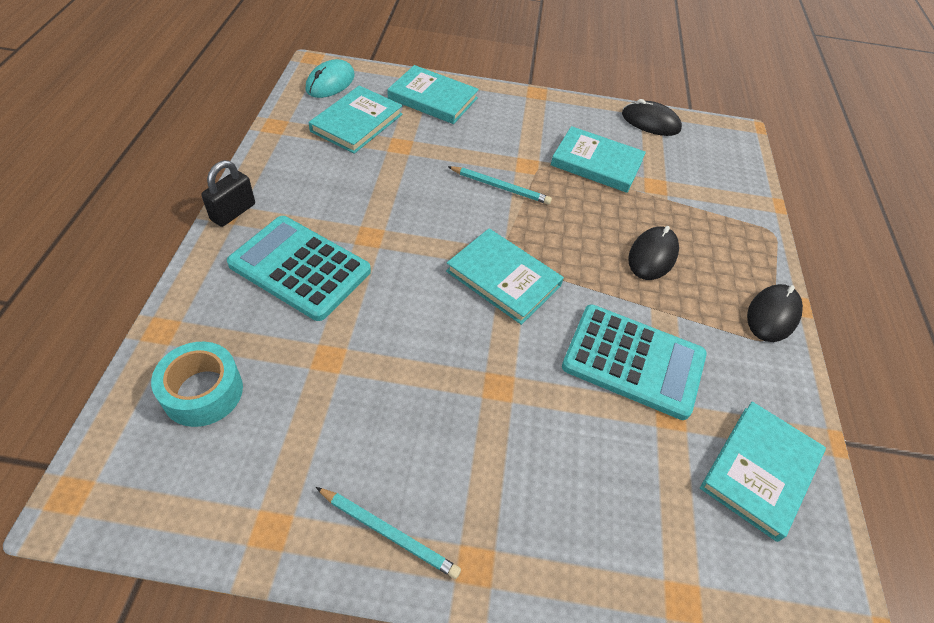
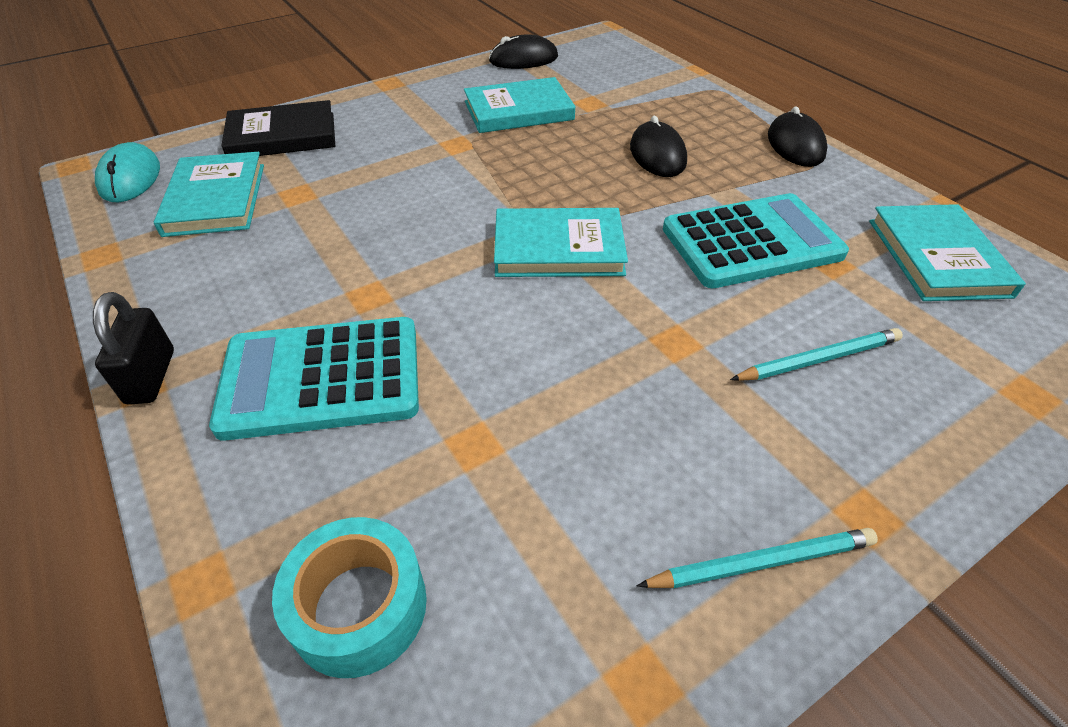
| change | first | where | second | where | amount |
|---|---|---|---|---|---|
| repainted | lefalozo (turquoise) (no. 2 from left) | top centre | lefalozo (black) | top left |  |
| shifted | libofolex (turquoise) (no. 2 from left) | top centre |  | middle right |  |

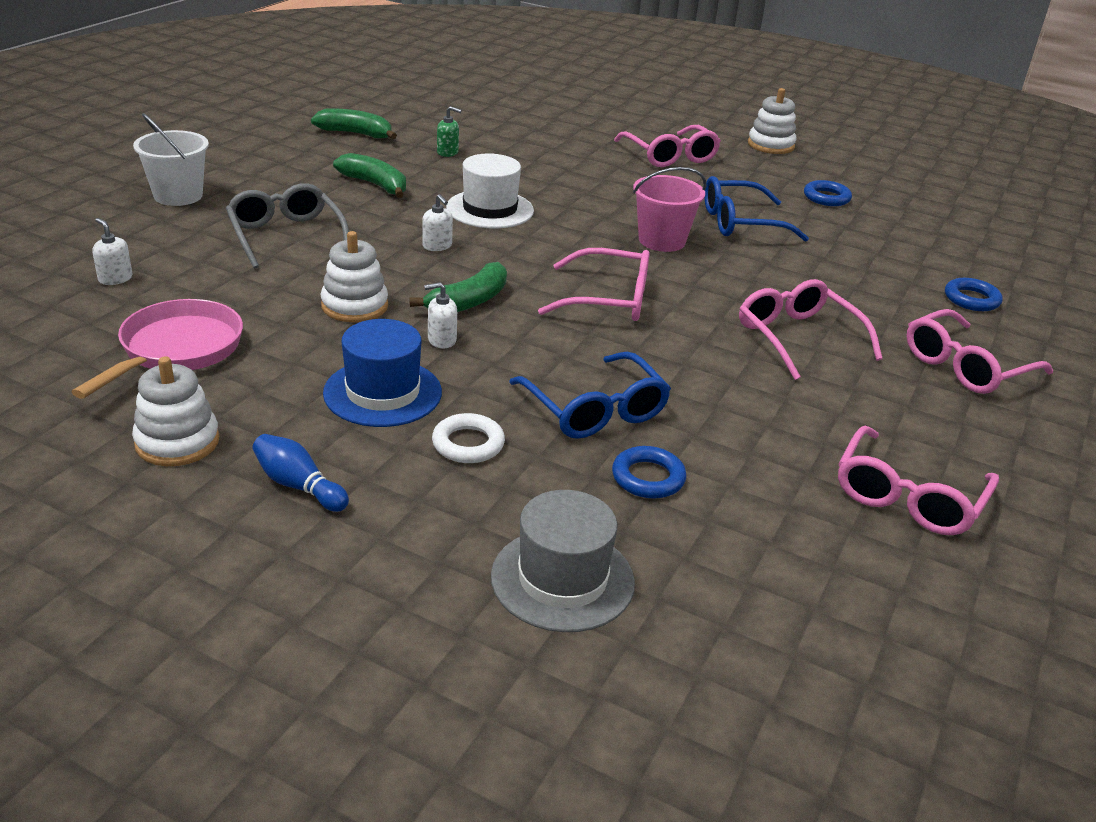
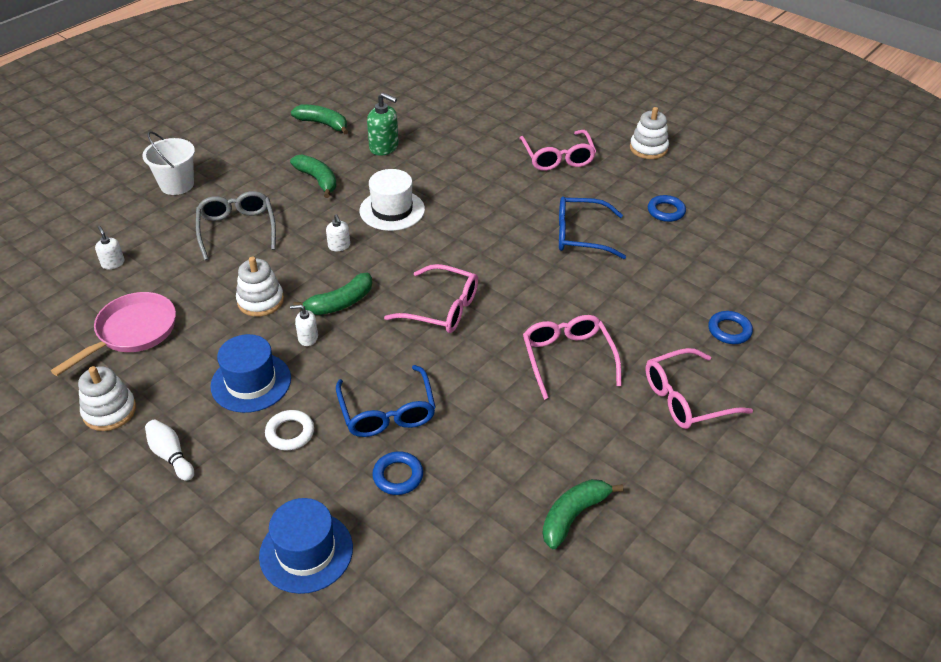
| change | first | where | second | where | amount |
|---|---|---|---|---|---|
| repainted | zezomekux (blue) | middle left | zezomekux (white) | bottom left |  |
| repainted | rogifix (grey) | bottom centre | rogifix (blue) (no. 2 from left) | bottom left |  |
| scaled | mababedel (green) | top centre |  | top centre | x1.72 |
| swapped | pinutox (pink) (no. 4 from left) | middle right | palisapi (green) (no. 4 from left) | bottom centre |  |
| gone | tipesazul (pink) | top centre |  |  |  |

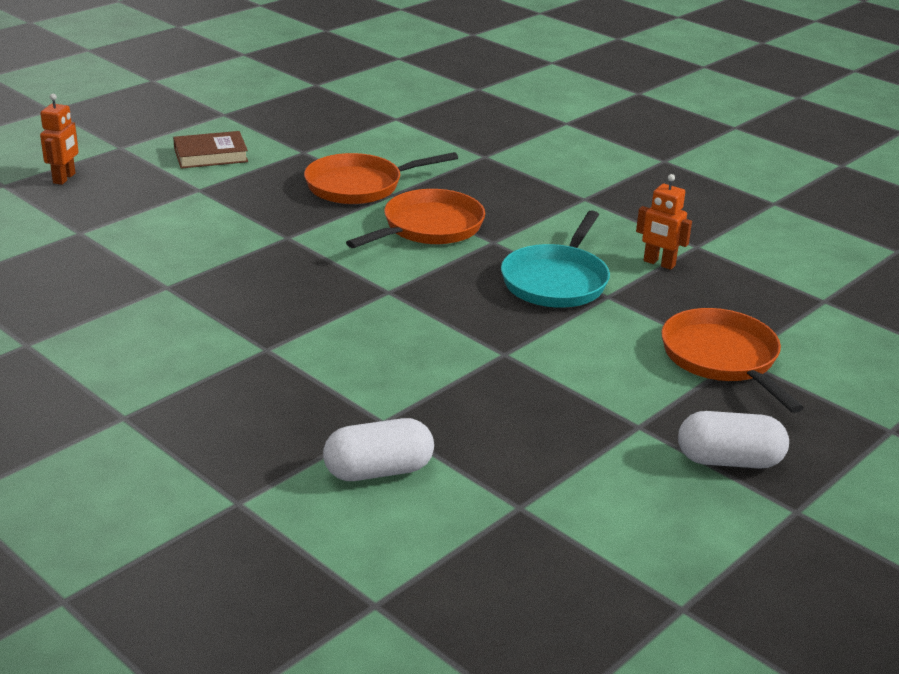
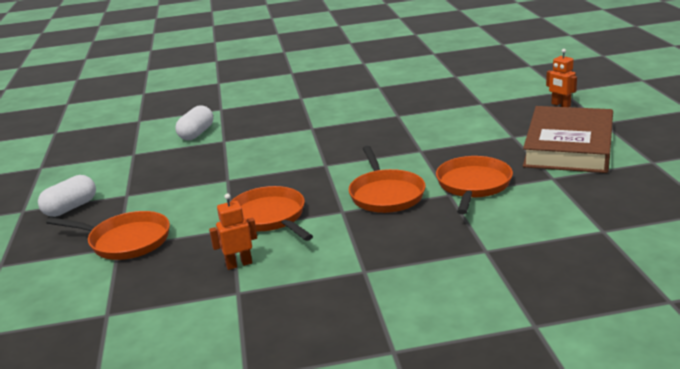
| change | first | where | second | where | amount |
|---|---|---|---|---|---|
| repainted | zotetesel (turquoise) | centre | zotetesel (orange) (no. 2 from left) | centre |  |
| scaled | lefalozo (brown) | top left |  | middle right | x2.08 |

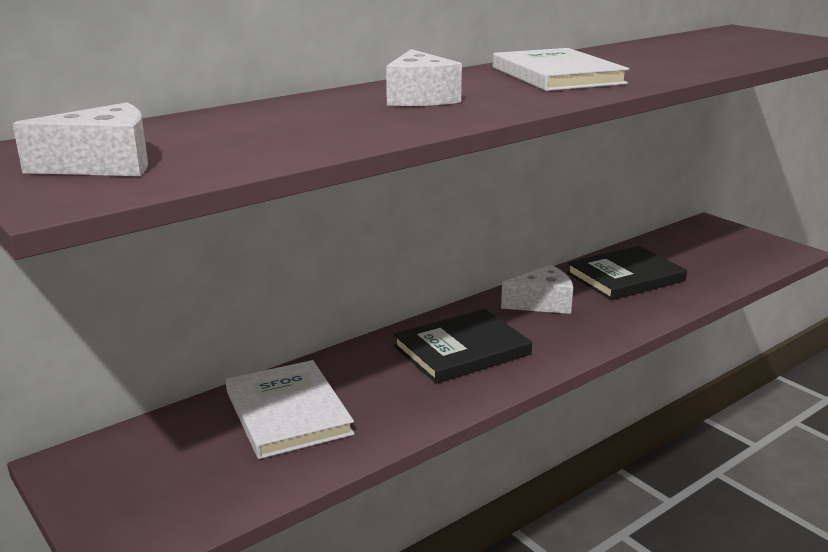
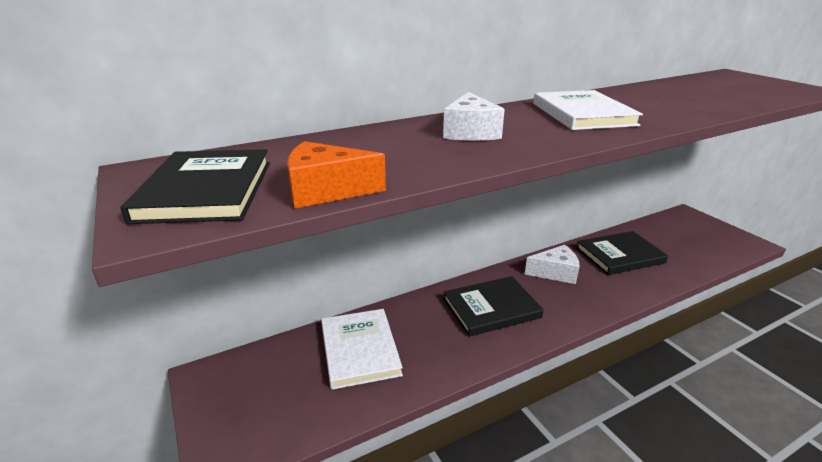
| change | first | where | second | where | amount |
|---|---|---|---|---|---|
| swapped | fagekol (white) (no. 1 from left) | top left | lefalozo (black) (no. 1 from left) | middle left |  |
| new |  |  | fagekol (orange) | centre |  |

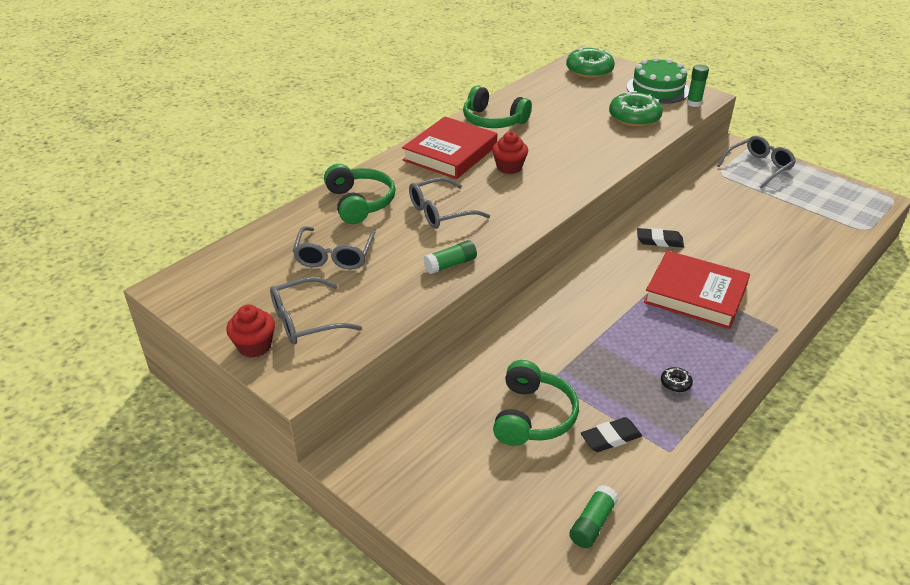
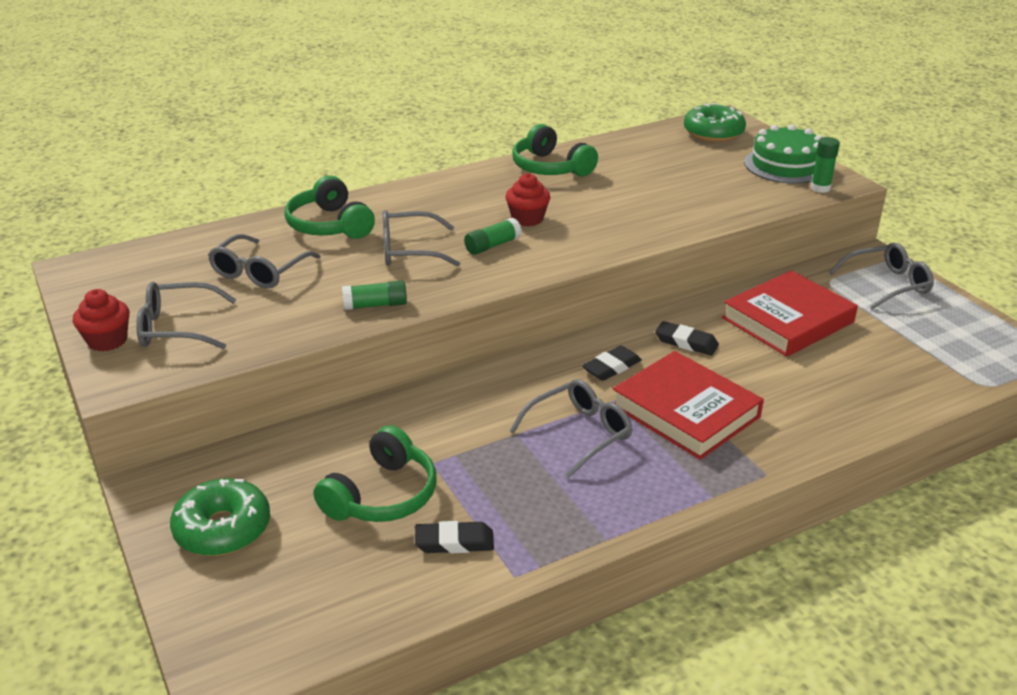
| change | first | where | second | where | amount |
|---|---|---|---|---|---|
| shifted | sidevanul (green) (no. 2 from left in the first image) | top right | sidevanul (green) (no. 1 from left) | bottom left |  |
| rotated | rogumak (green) (no. 1 from left) | top centre |  | top left | 150 degrees clockwise |
| shifted | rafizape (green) (no. 2 from left) | bottom centre |  | centre |  |
| new |  |  | pinutox (grey) (no. 4 from left) | centre |  |
| new |  |  | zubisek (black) (no. 2 from left) | centre |  |
| shifted | lefalozo (red) (no. 1 from left in the first image) | top centre | lefalozo (red) (no. 2 from left) | middle right |  |
| gone | sidevanul (black) | middle right |  |  |  |

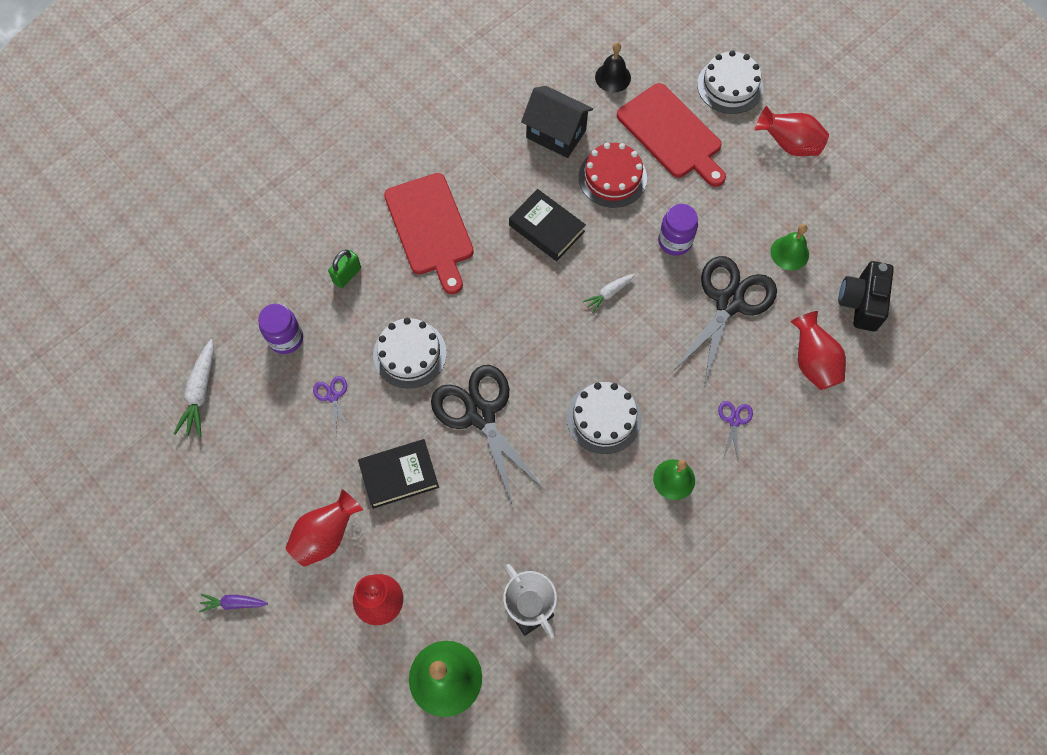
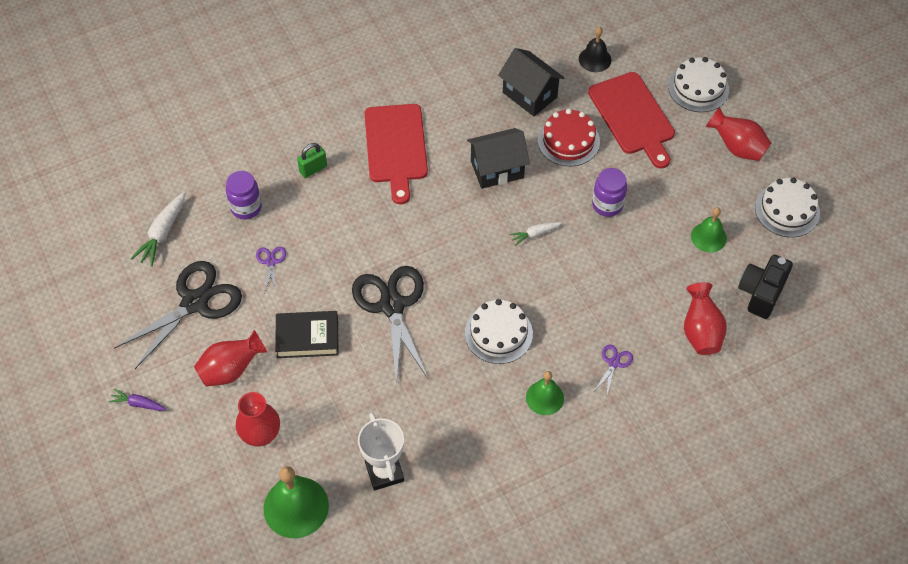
| change | first | where | second | where | amount |
|---|---|---|---|---|---|
| shifted | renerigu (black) (no. 2 from left in the first image) | middle right | renerigu (black) (no. 1 from left) | middle left |  |
| swapped | lefalozo (black) (no. 2 from left) | top centre | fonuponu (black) (no. 1 from left) | top centre |  |
| shifted | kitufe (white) (no. 1 from left in the first image) | centre | kitufe (white) (no. 3 from left) | middle right |  |

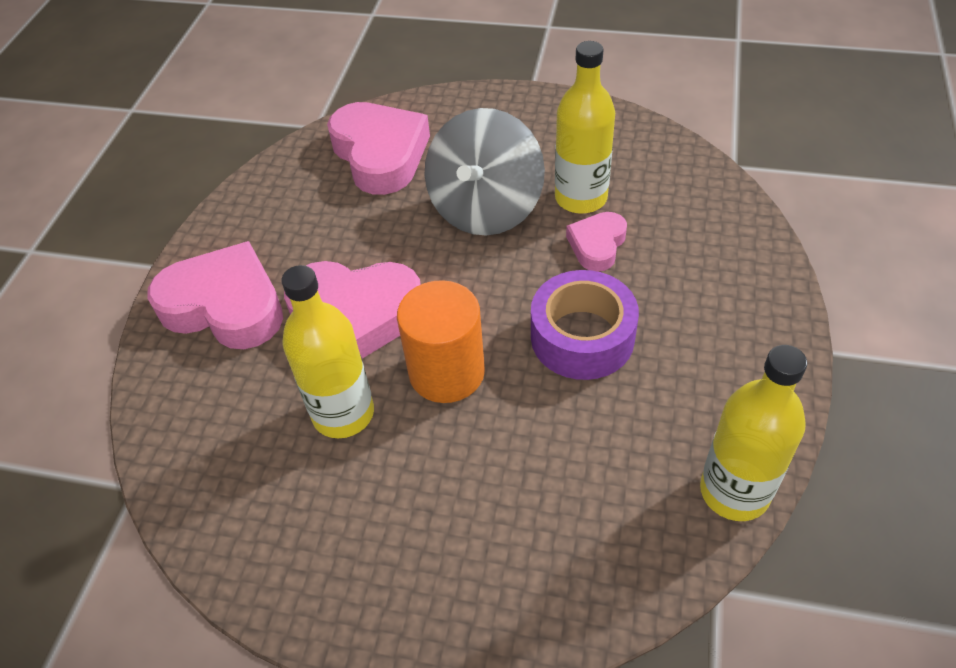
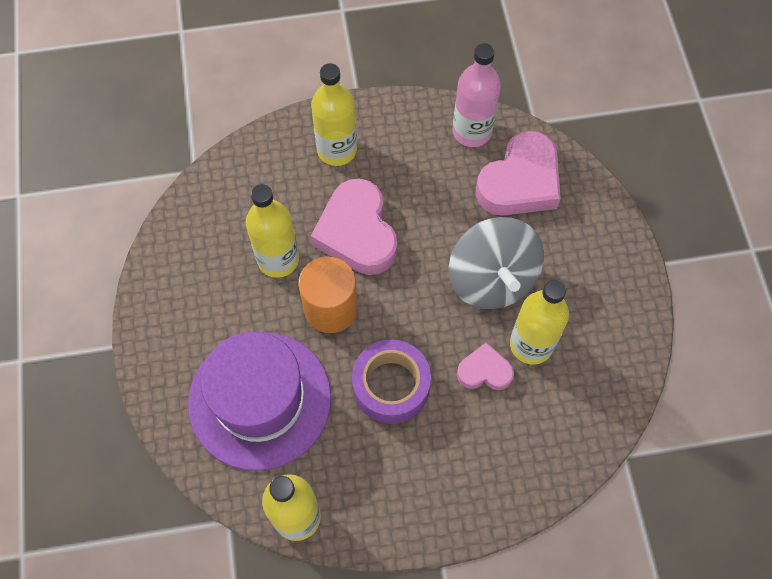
| change | first | where | second | where | amount |
|---|---|---|---|---|---|
| new |  |  | rogifix (purple) | bottom centre |  |
| swapped | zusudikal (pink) (no. 1 from left) | middle left | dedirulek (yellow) (no. 3 from left) | top centre |  |
| rotated | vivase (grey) | top centre |  | centre | 105 degrees counterclockwise |
| new |  |  | dedirulek (pink) | top centre |  |

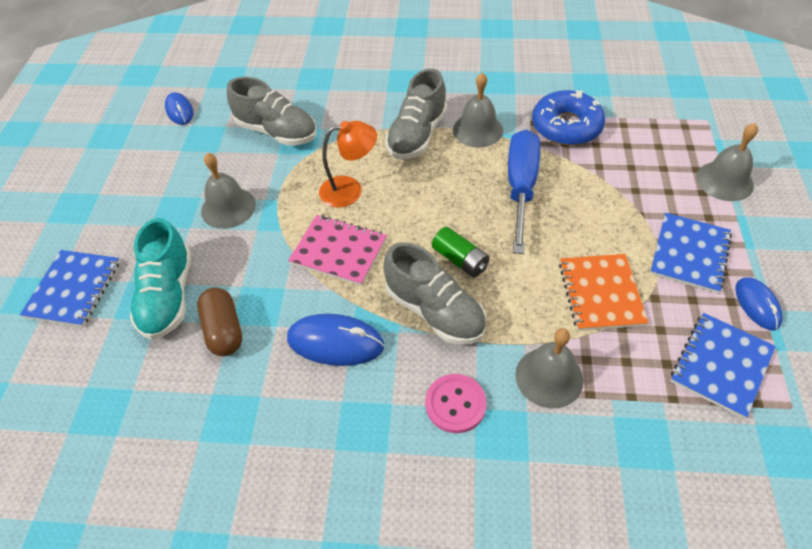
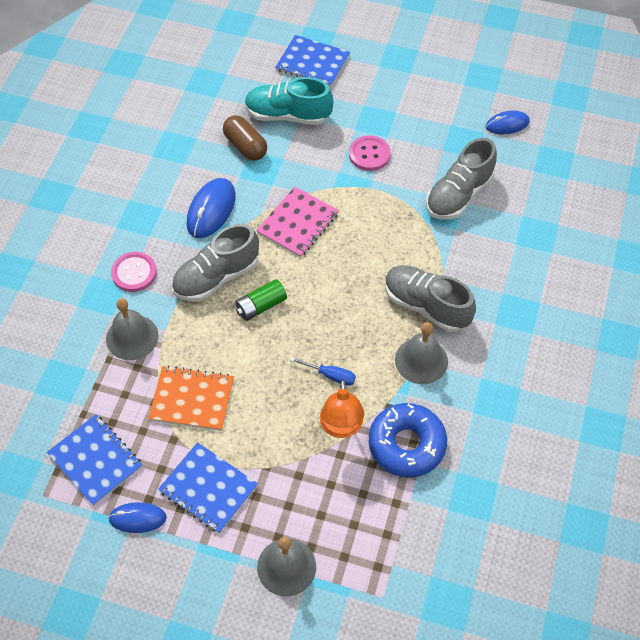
| change | first | where | second | where | amount |
|---|---|---|---|---|---|
| rotated | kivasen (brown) | middle left |  | top centre | 60 degrees clockwise |
| scaled | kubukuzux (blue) | centre |  | centre | x0.45 |
| shifted | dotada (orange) | top centre |  | centre |  |
| swapped | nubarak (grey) (no. 1 from left) | middle left | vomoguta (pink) (no. 2 from left) | top centre |  |

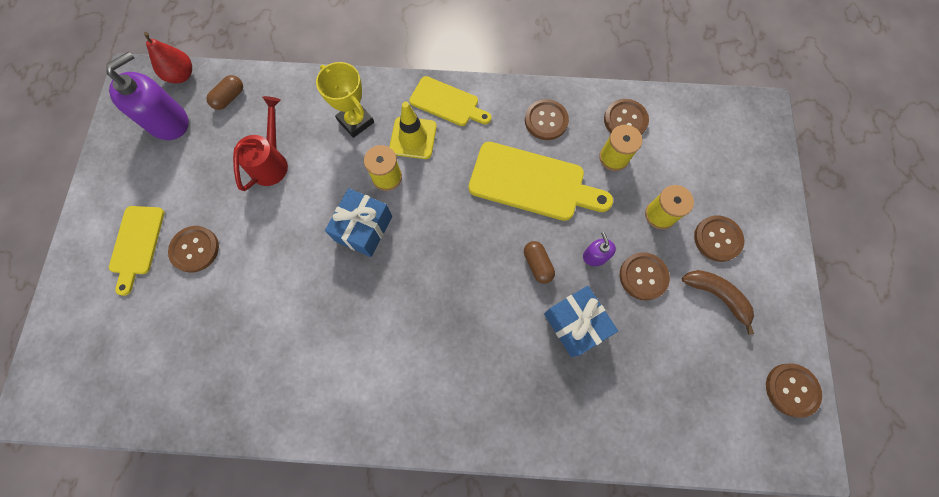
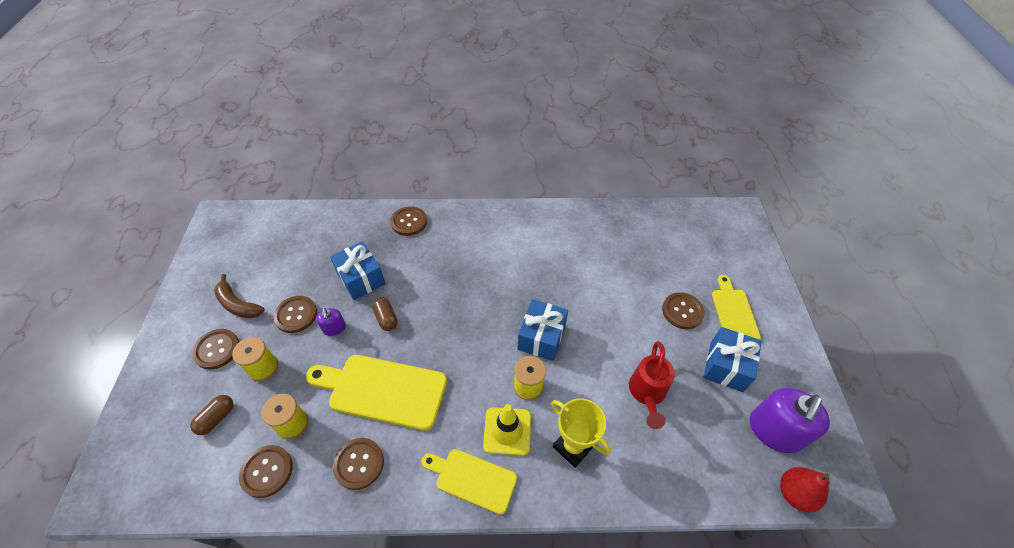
| change | first | where | second | where | amount |
|---|---|---|---|---|---|
| shifted | kivasen (brown) (no. 1 from left) | top left |  | bottom left |  |
| shifted | vomoguta (brown) (no. 6 from left in the first image) | bottom right | vomoguta (brown) (no. 5 from left) | centre |  |
| new |  |  | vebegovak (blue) (no. 3 from left) | middle right |  |

